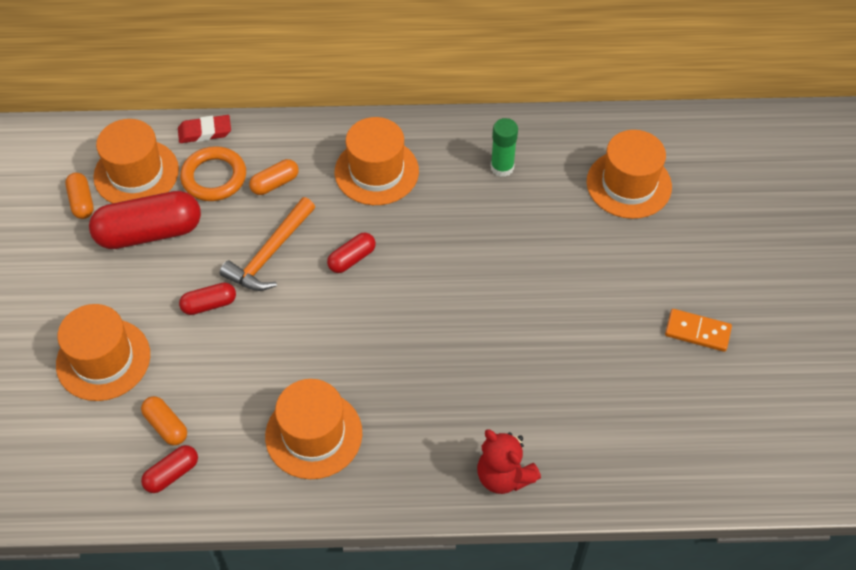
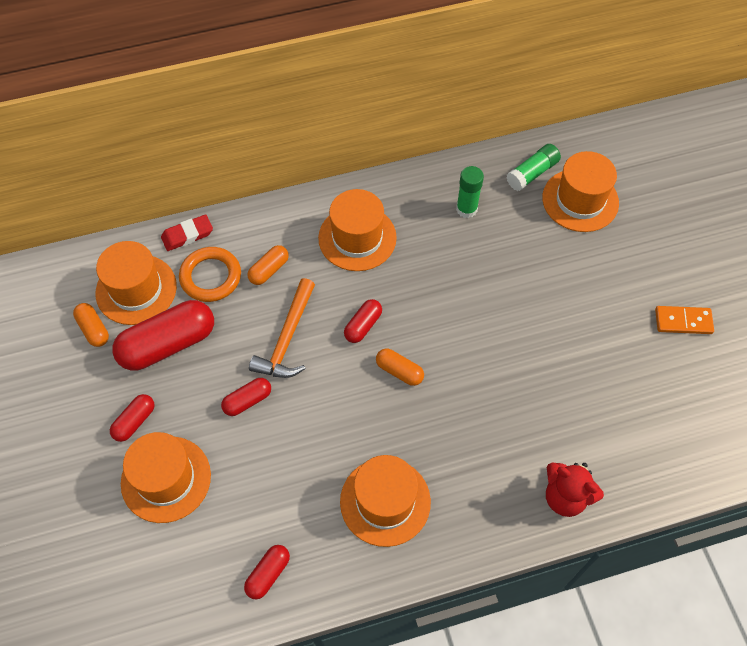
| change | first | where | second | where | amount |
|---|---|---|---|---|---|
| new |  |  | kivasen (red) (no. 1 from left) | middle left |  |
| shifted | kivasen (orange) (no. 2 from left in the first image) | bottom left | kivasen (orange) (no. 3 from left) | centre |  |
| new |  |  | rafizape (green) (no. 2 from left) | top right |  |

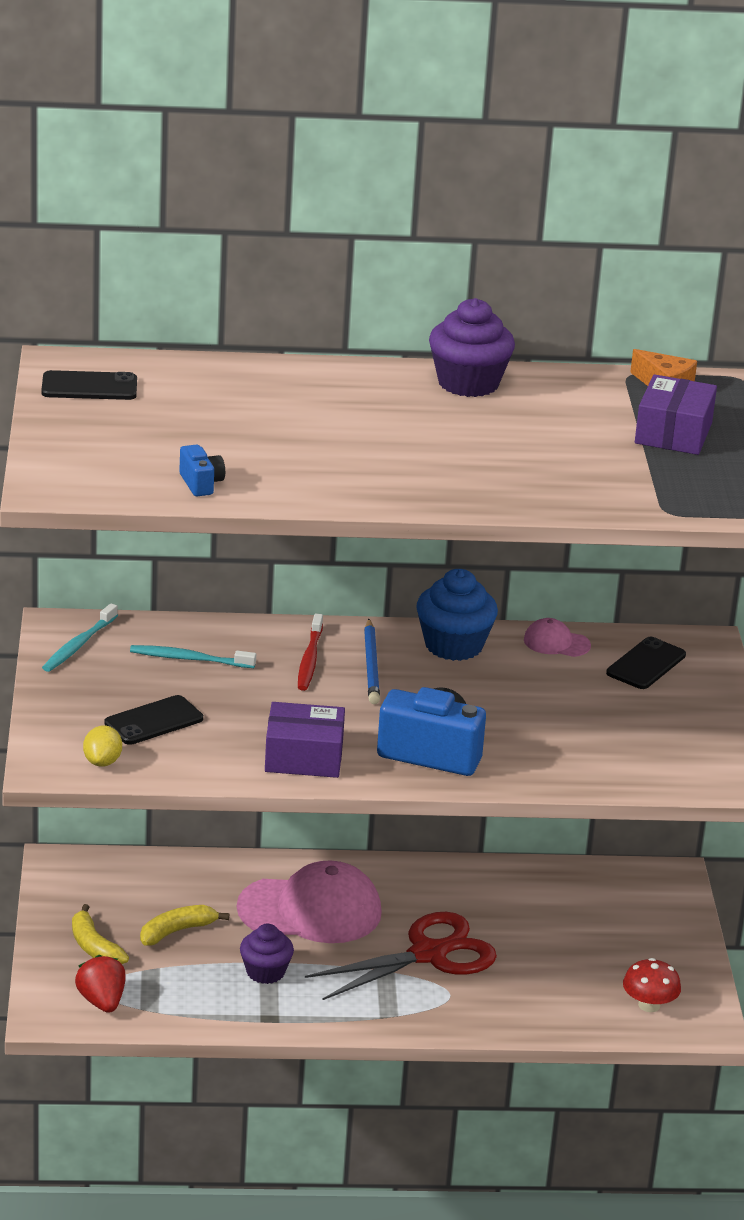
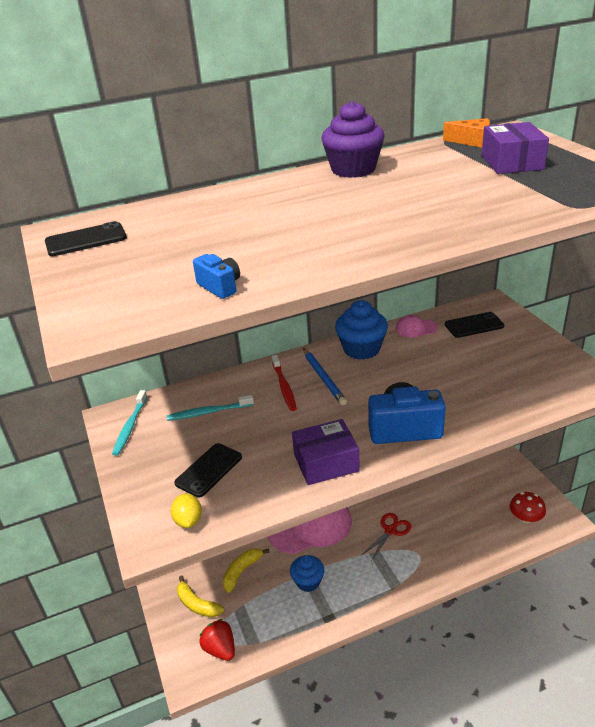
| change | first | where | second | where | amount |
|---|---|---|---|---|---|
| repainted | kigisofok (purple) (no. 1 from left) | bottom centre | kigisofok (blue) (no. 1 from left) | bottom centre |  |
| scaled | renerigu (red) | bottom centre |  | bottom centre | x0.53 |
| rotated | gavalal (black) (no. 3 from left) | middle right |  | middle right | 60 degrees clockwise |

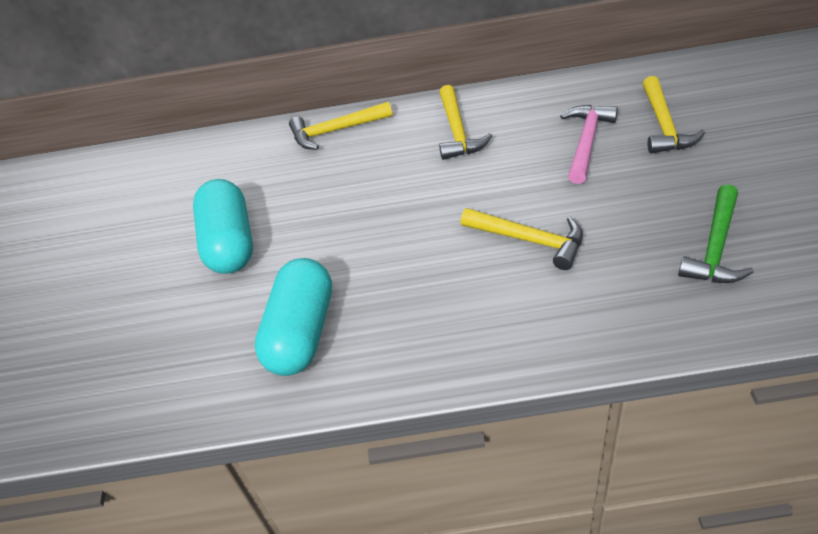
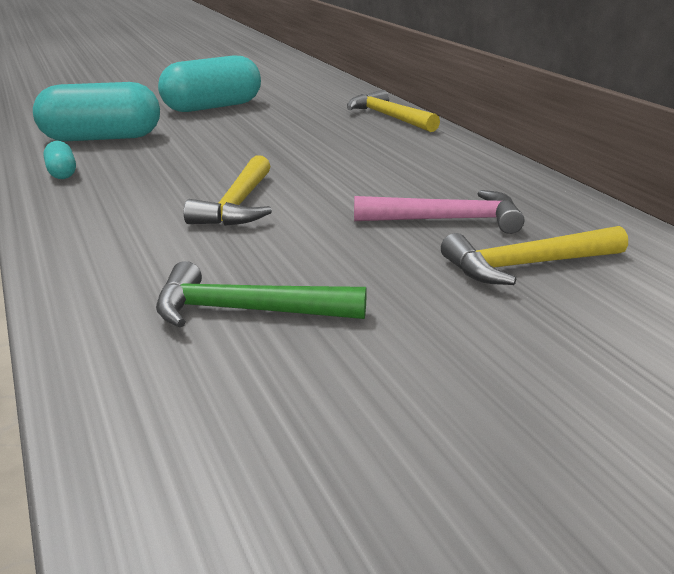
| change | first | where | second | where | amount |
|---|---|---|---|---|---|
| new |  |  | kivasen (turquoise) (no. 1 from left) | top left |  |
| gone | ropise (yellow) (no. 2 from left) | top centre |  |  |  |

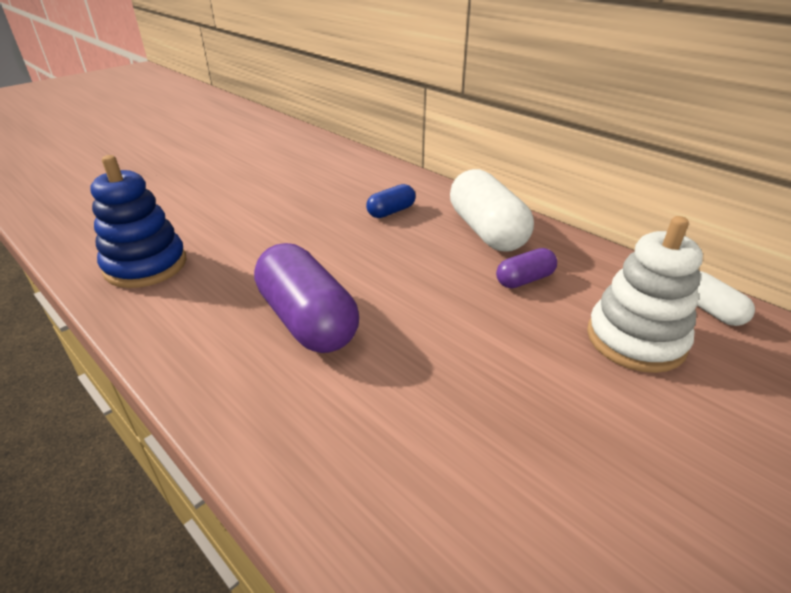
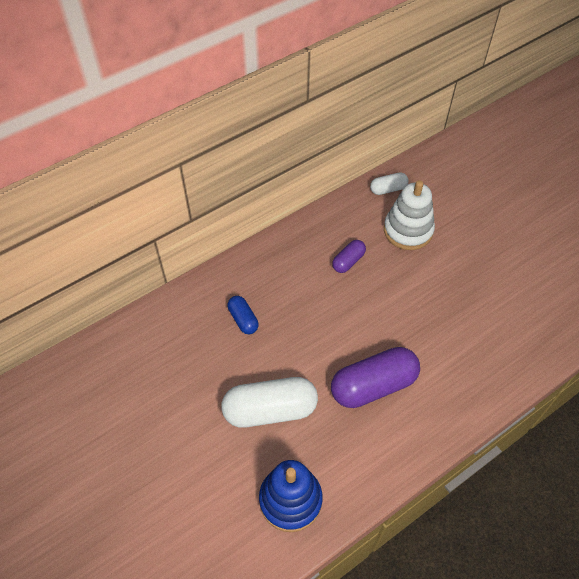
| change | first | where | second | where | amount |
|---|---|---|---|---|---|
| shifted | kivasen (white) (no. 1 from left) | centre |  | bottom centre |  |
| rotated | kivasen (purple) (no. 2 from left in the first image) | centre | kivasen (purple) (no. 1 from left) | centre | 60 degrees clockwise |

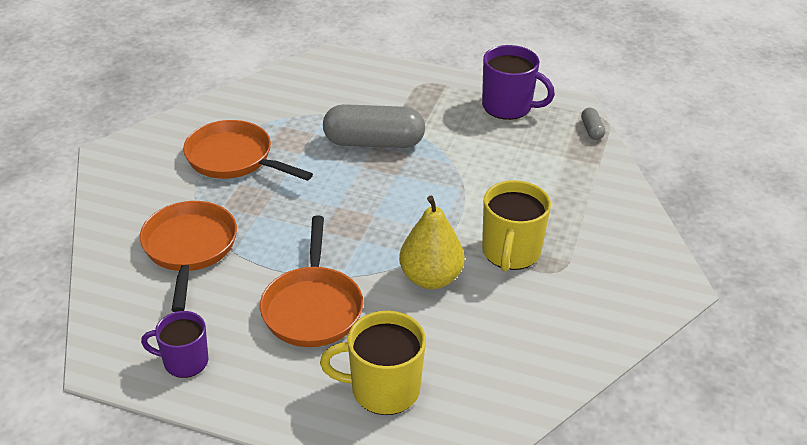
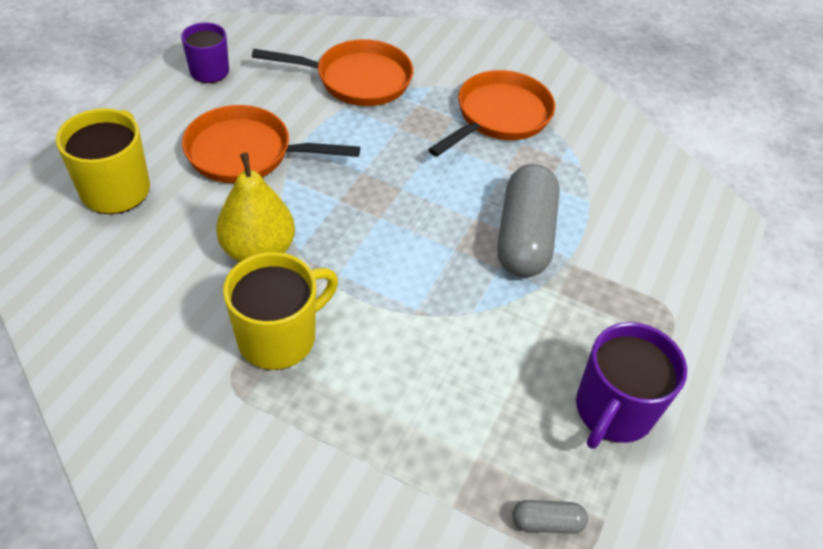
| change | first | where | second | where | amount |
|---|---|---|---|---|---|
| rotated | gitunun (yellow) (no. 2 from left) | centre |  | centre | 120 degrees clockwise |

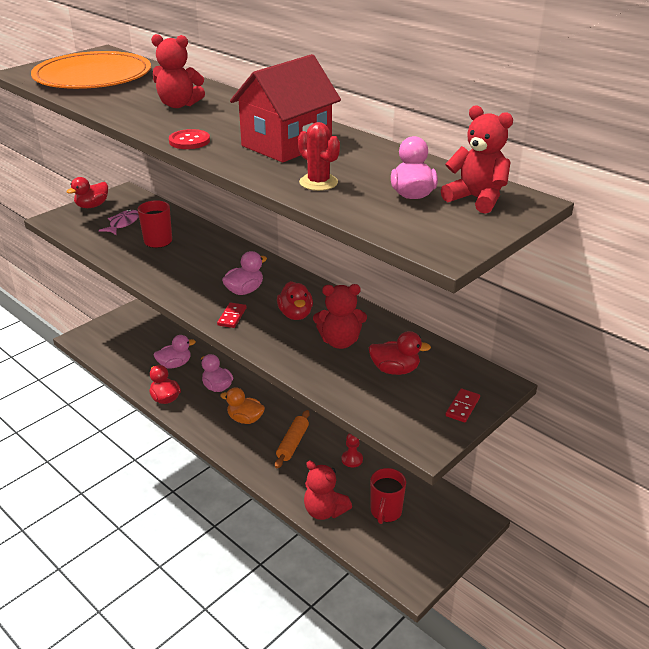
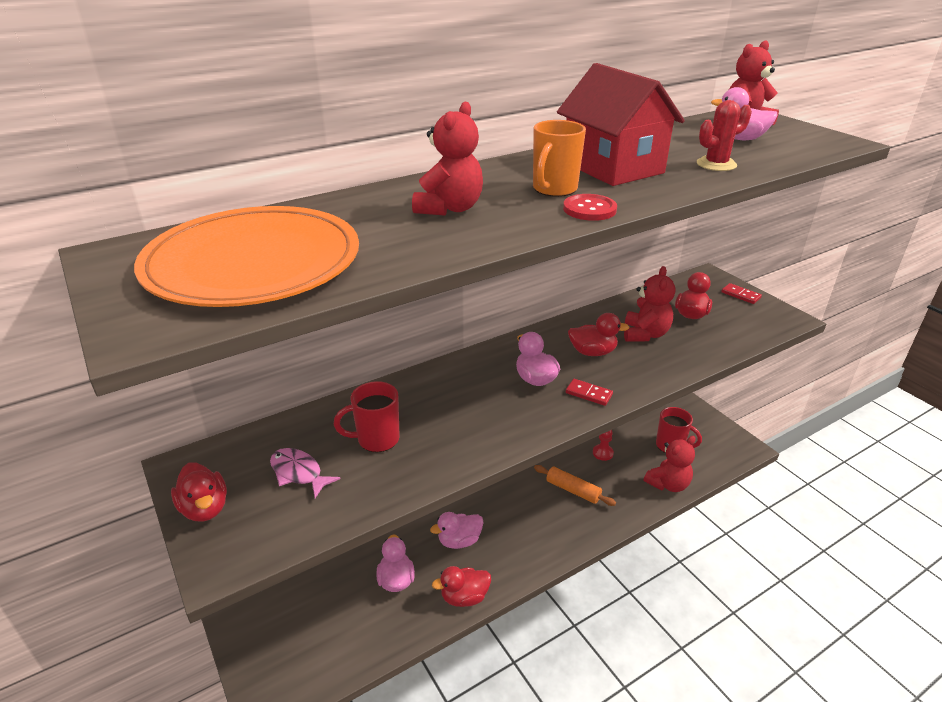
| change | first | where | second | where | amount |
|---|---|---|---|---|---|
| new |  |  | gitunun (orange) | top centre |  |
| gone | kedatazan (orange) | centre |  |  |  |

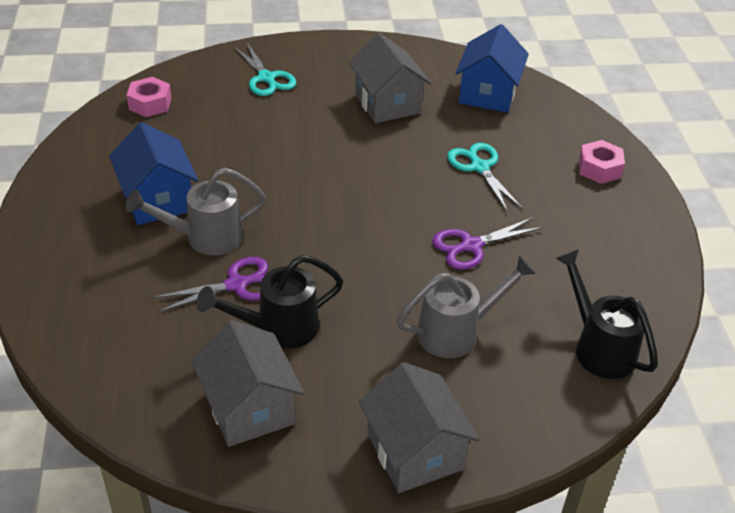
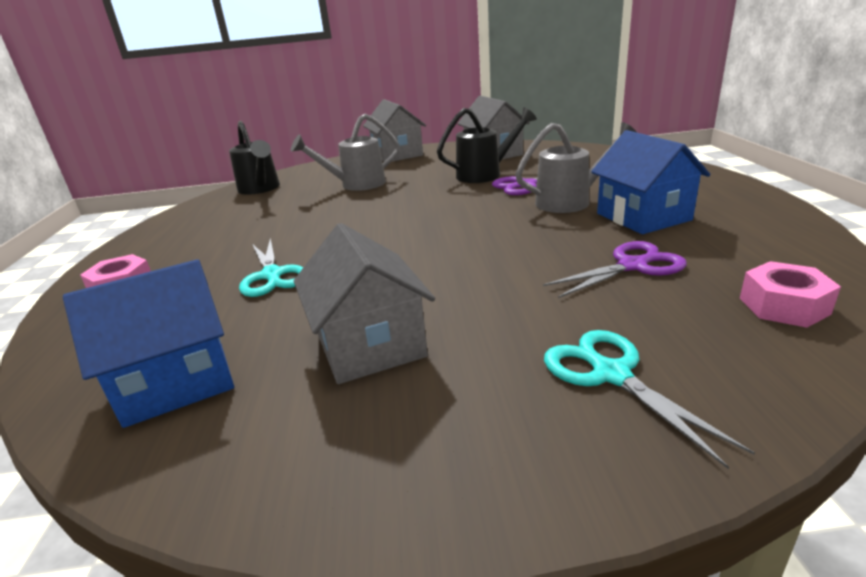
| change | first | where | second | where | amount |
|---|---|---|---|---|---|
| rotated | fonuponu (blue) (no. 2 from left in the first image) | top right | fonuponu (blue) (no. 1 from left) | middle left | 45 degrees clockwise |
| shifted | renerigu (purple) (no. 2 from left) | centre |  | middle right |  |

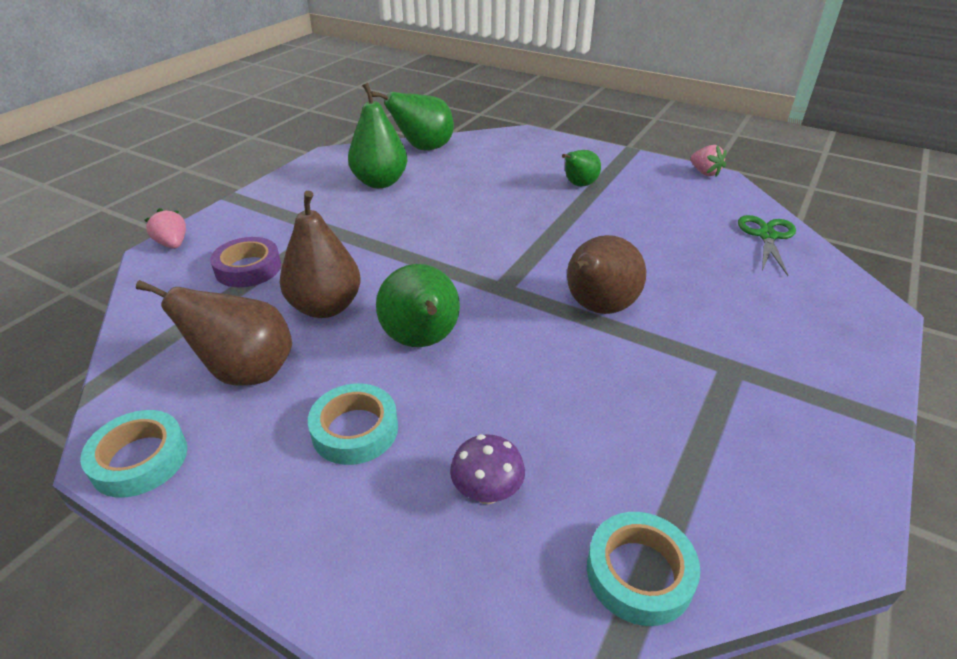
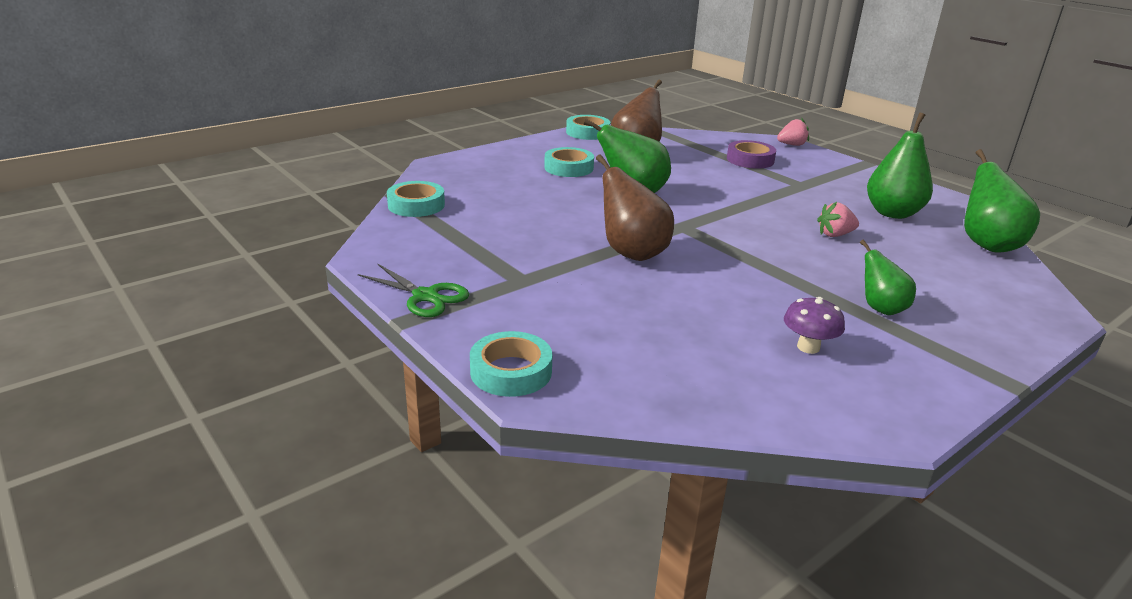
| change | first | where | second | where | amount |
|---|---|---|---|---|---|
| shifted | renerigu (green) | middle right |  | centre |  |
| new |  |  | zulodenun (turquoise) (no. 2 from left) | centre |  |
| shifted | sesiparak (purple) | bottom centre |  | middle right |  |
| shifted | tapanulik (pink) (no. 2 from left) | top right |  | middle right |  |
| gone | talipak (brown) (no. 2 from left) | centre |  |  |  |

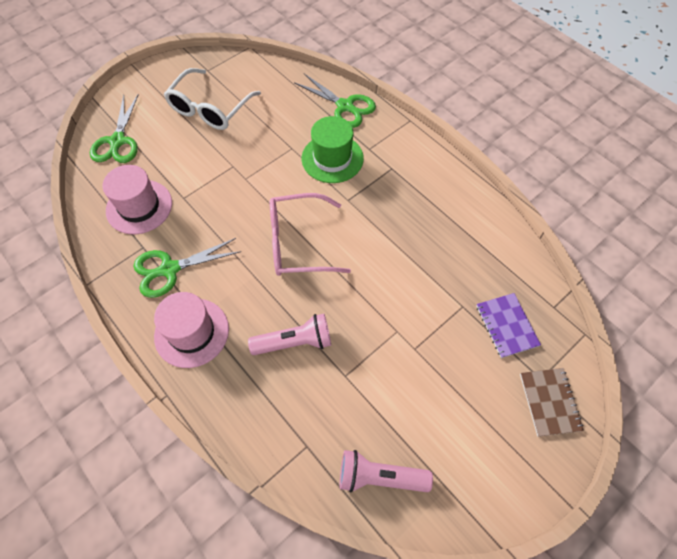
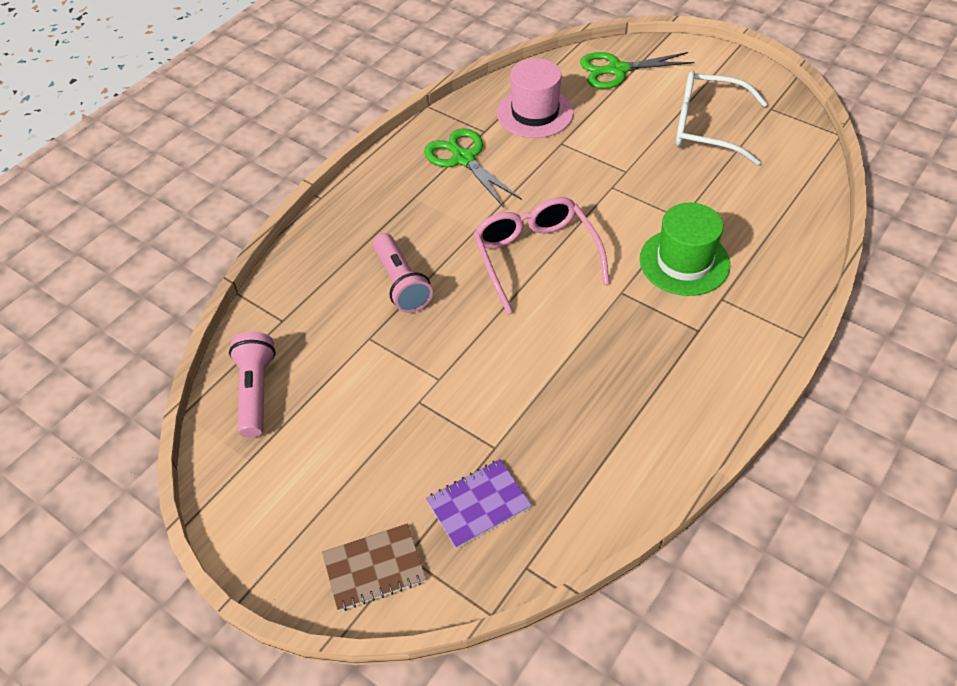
| change | first | where | second | where | amount |
|---|---|---|---|---|---|
| gone | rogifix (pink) (no. 2 from left) | middle left |  |  |  |
| gone | renerigu (green) (no. 3 from left) | top centre |  |  |  |

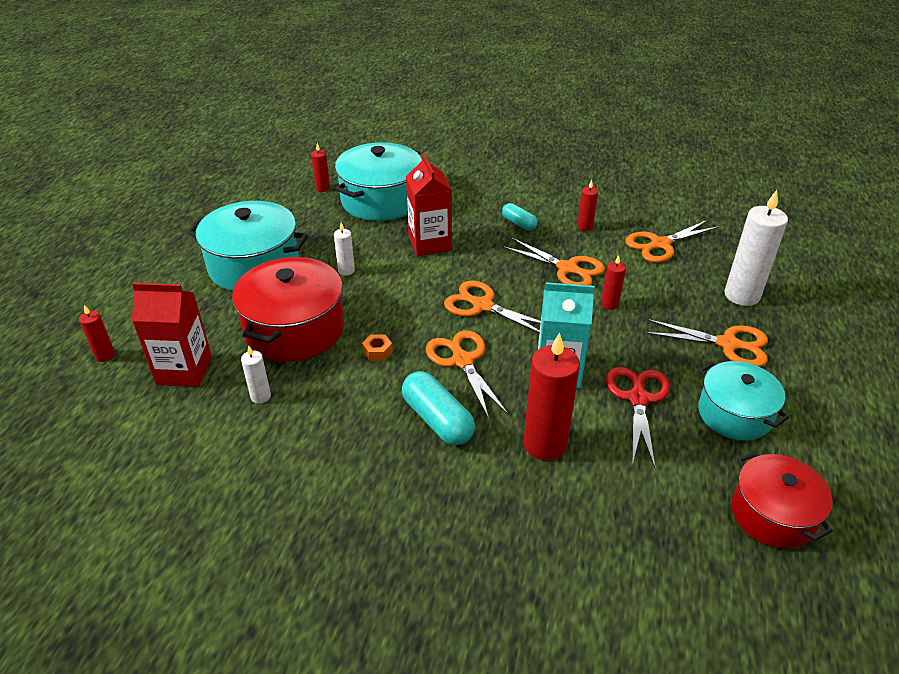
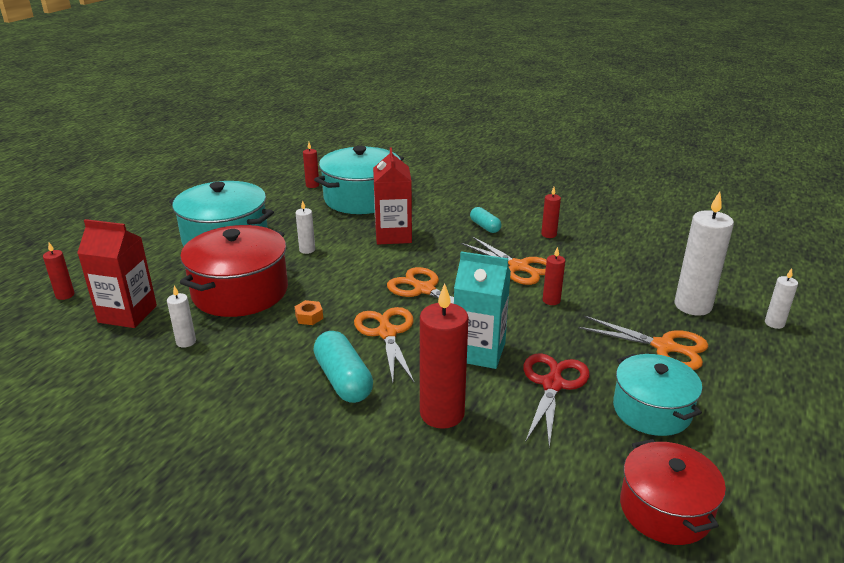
| change | first | where | second | where | amount |
|---|---|---|---|---|---|
| new |  |  | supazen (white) (no. 4 from left) | middle right |  |
| gone | renerigu (orange) (no. 4 from left) | middle right |  |  |  |

